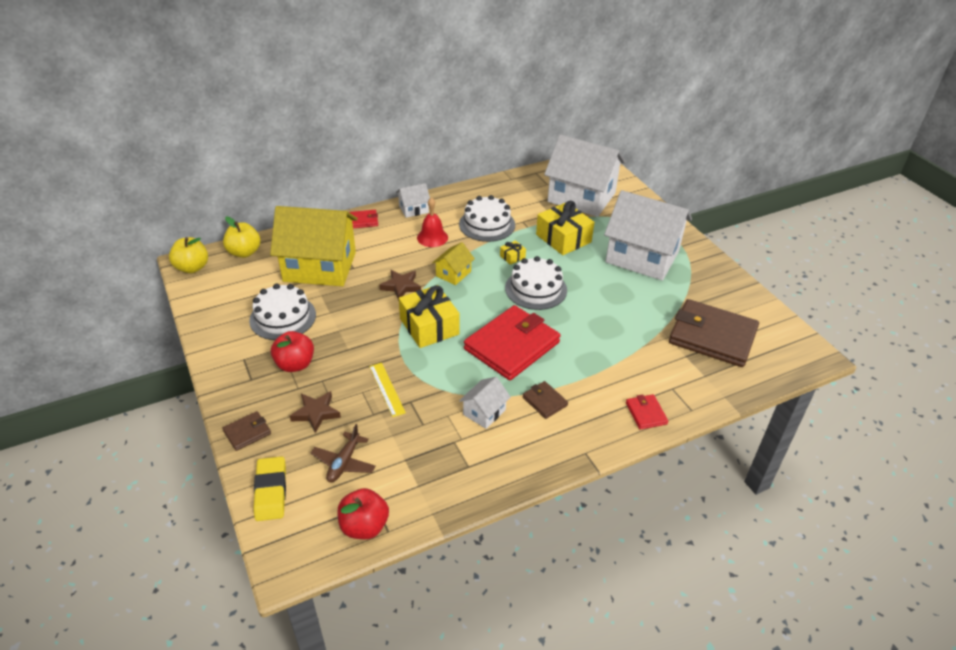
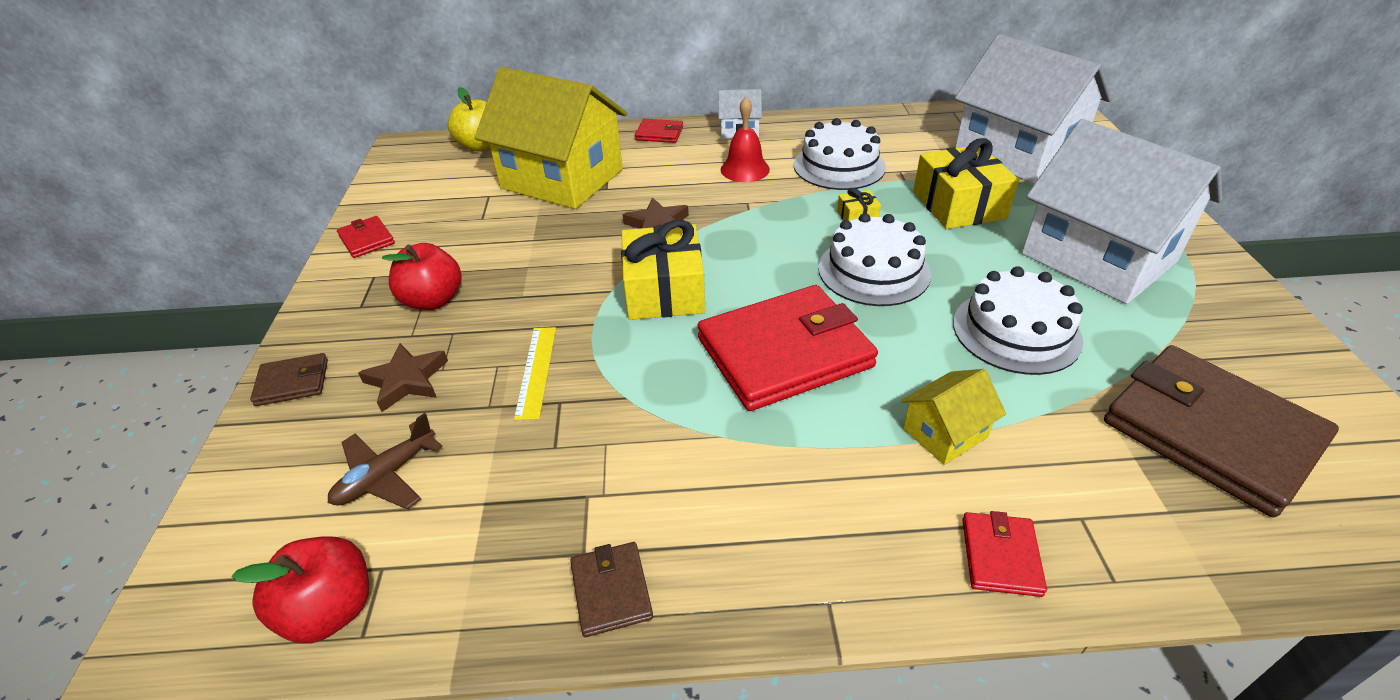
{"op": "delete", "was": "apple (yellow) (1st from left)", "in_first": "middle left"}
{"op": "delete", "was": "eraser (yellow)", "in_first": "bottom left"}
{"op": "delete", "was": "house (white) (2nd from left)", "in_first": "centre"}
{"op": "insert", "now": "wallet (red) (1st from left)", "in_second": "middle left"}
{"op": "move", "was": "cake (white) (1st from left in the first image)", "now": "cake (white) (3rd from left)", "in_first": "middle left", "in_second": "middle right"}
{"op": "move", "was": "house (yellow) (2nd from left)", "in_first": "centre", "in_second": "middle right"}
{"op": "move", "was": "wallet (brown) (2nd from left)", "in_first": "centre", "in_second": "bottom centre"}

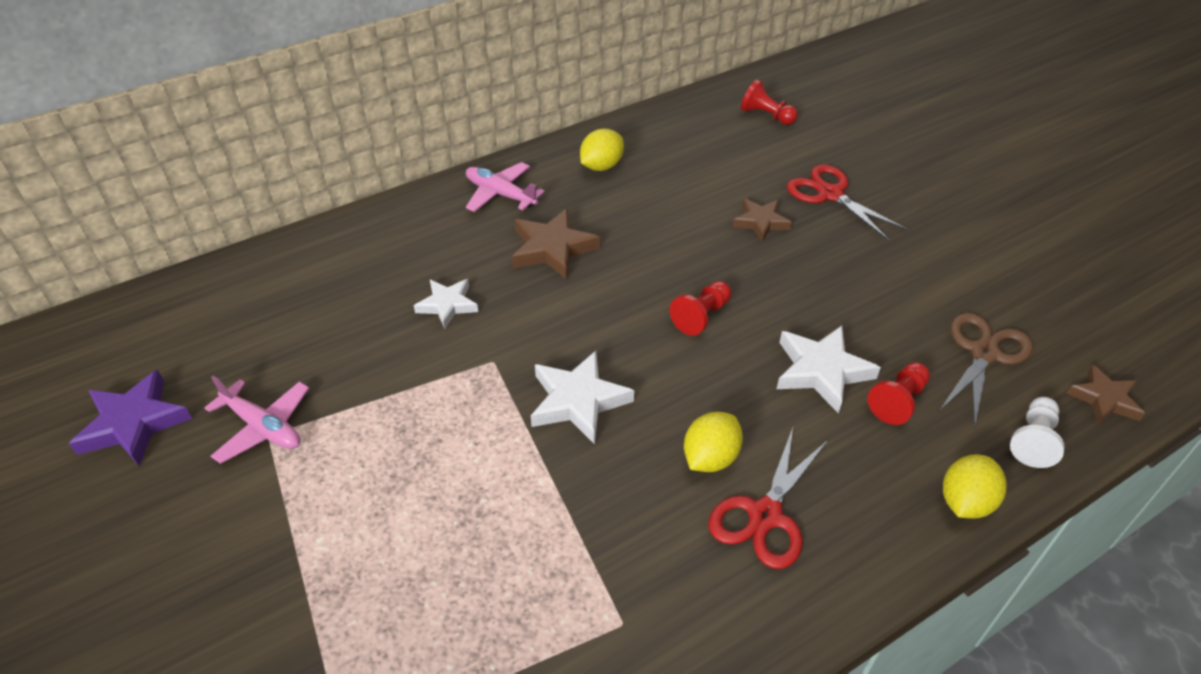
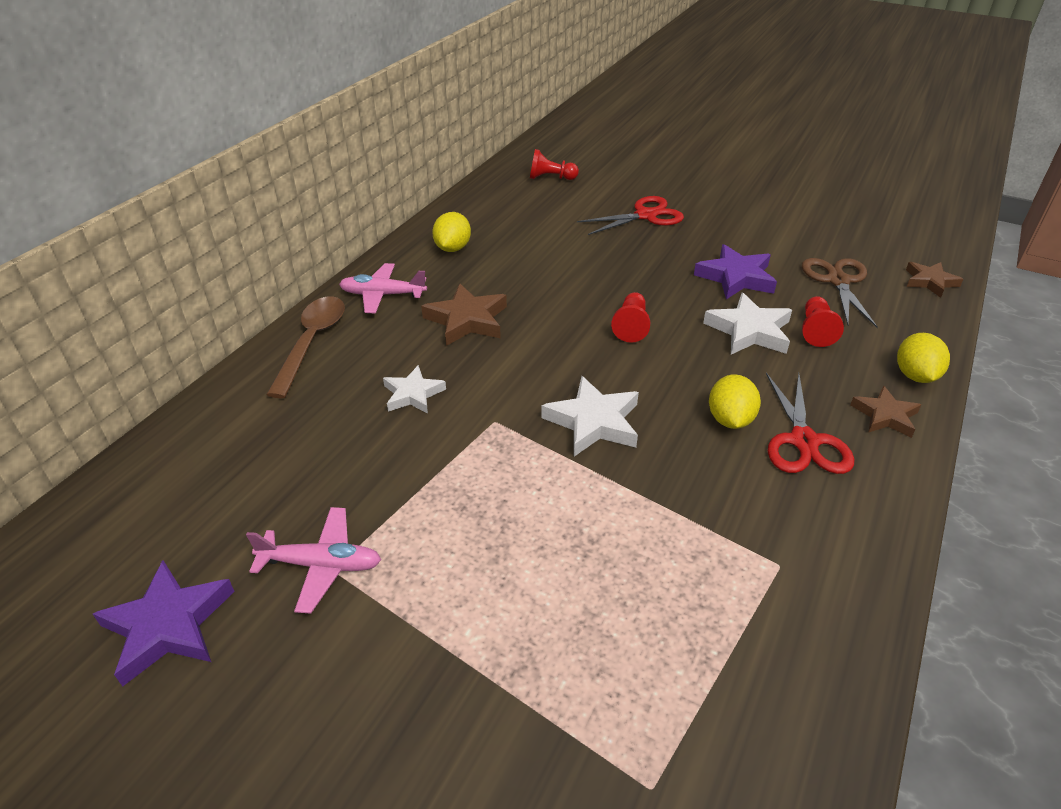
{"op": "delete", "was": "pawn (white)", "in_first": "middle right"}
{"op": "insert", "now": "spoon (brown)", "in_second": "middle left"}
{"op": "insert", "now": "star (purple) (2nd from left)", "in_second": "middle right"}
{"op": "move", "was": "star (brown) (2nd from left)", "in_first": "top centre", "in_second": "middle right"}
{"op": "rotate", "was": "scissors (red) (2nd from left in the first image)", "in_first": "top right", "in_second": "top centre", "clockwise": 135}

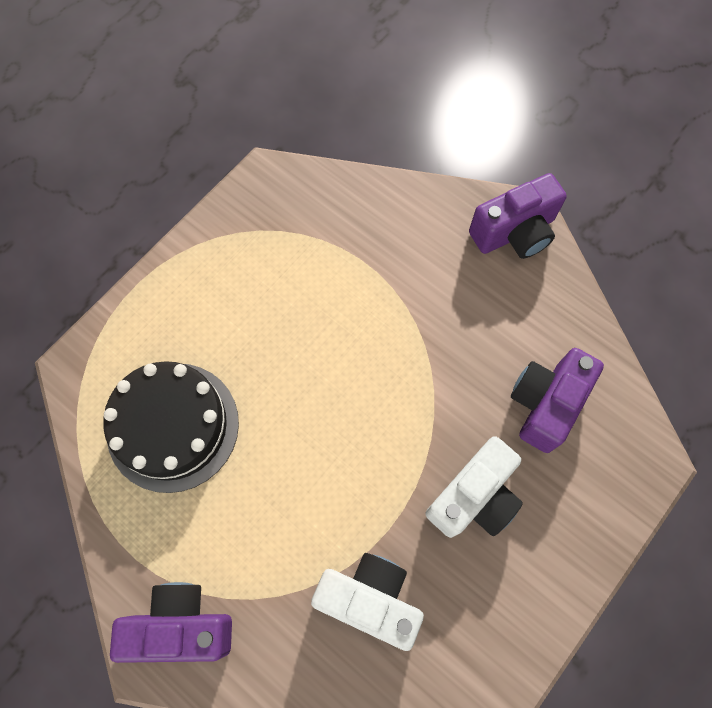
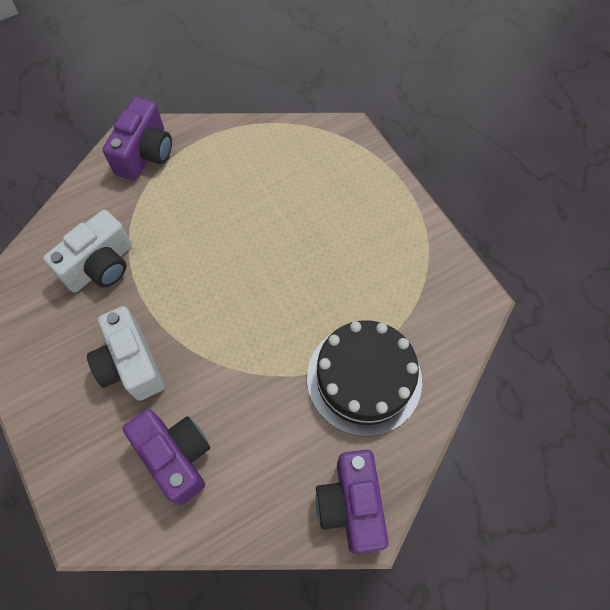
{"op": "move", "was": "cake (black)", "in_first": "middle left", "in_second": "centre"}

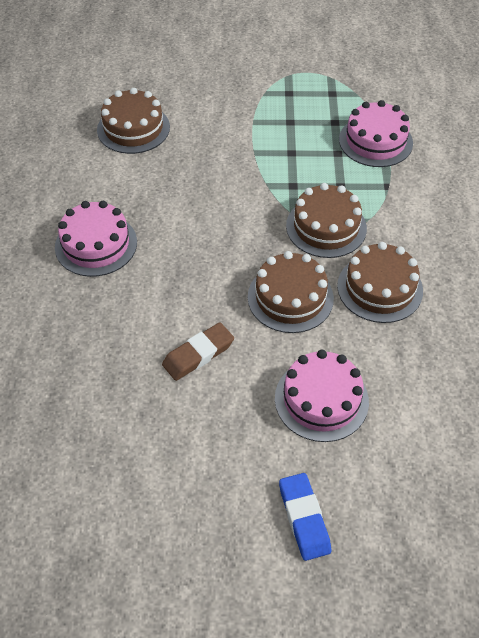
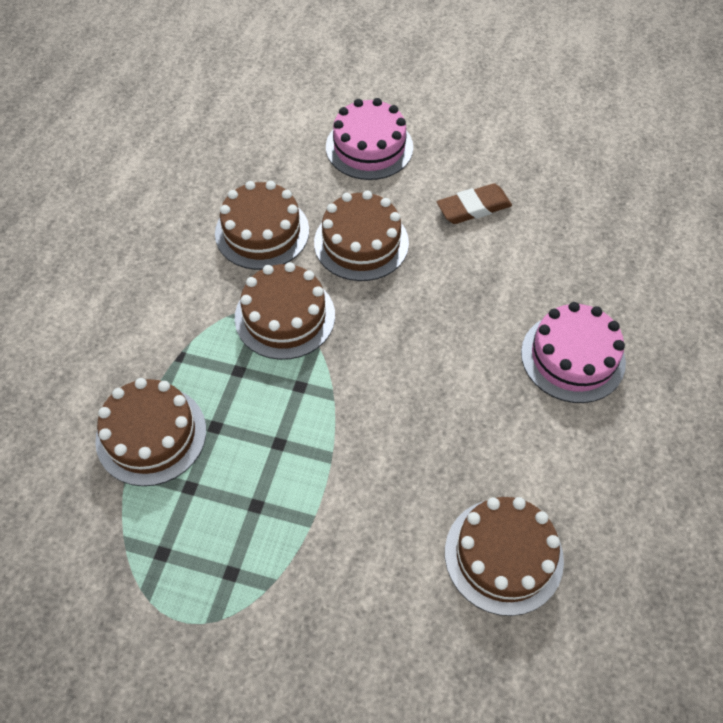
{"op": "delete", "was": "eraser (blue)", "in_first": "bottom centre"}
{"op": "recolor", "was": "cake (pink) (3rd from left)", "now": "cake (brown) (1st from left)", "in_first": "top right", "in_second": "middle left"}

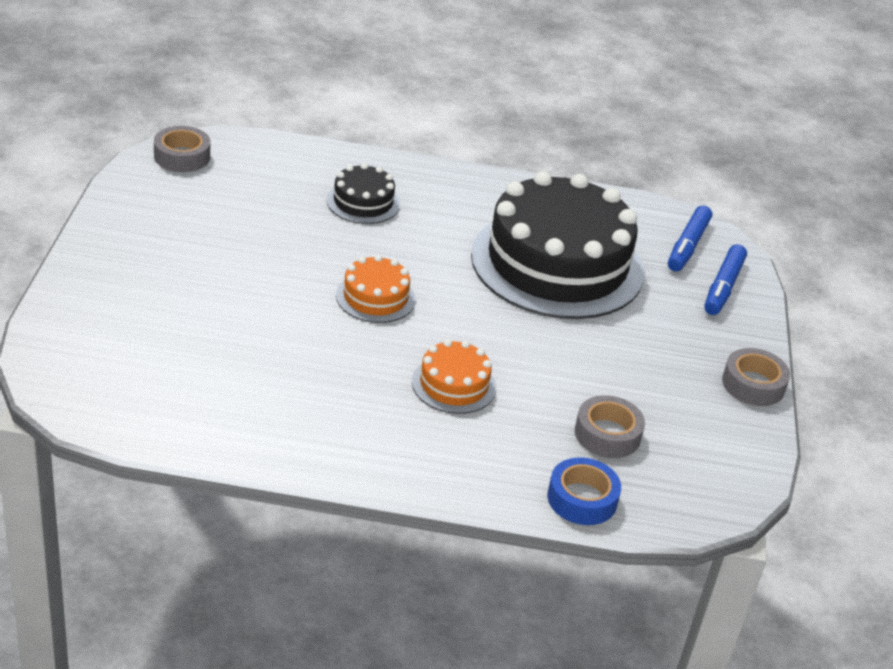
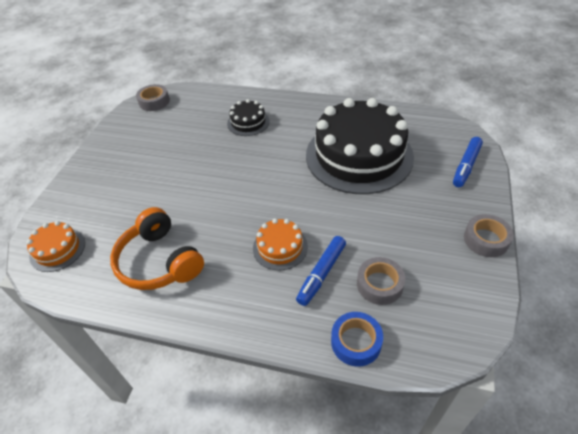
{"op": "insert", "now": "headphones (orange)", "in_second": "middle left"}
{"op": "move", "was": "cake (orange) (1st from left)", "in_first": "centre", "in_second": "middle left"}
{"op": "move", "was": "marker (blue) (1st from left)", "in_first": "middle right", "in_second": "centre"}

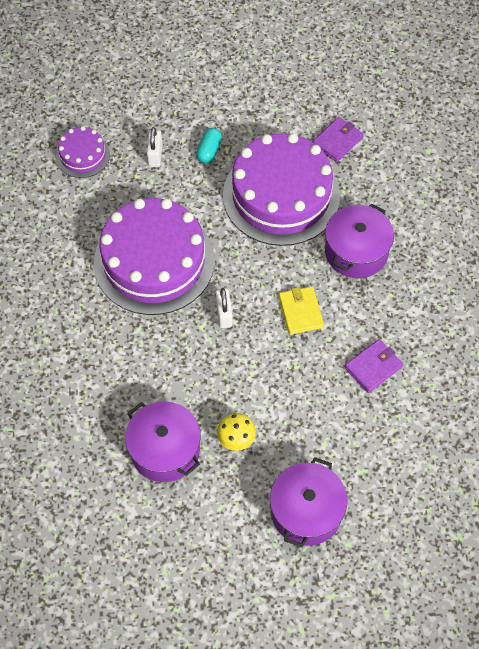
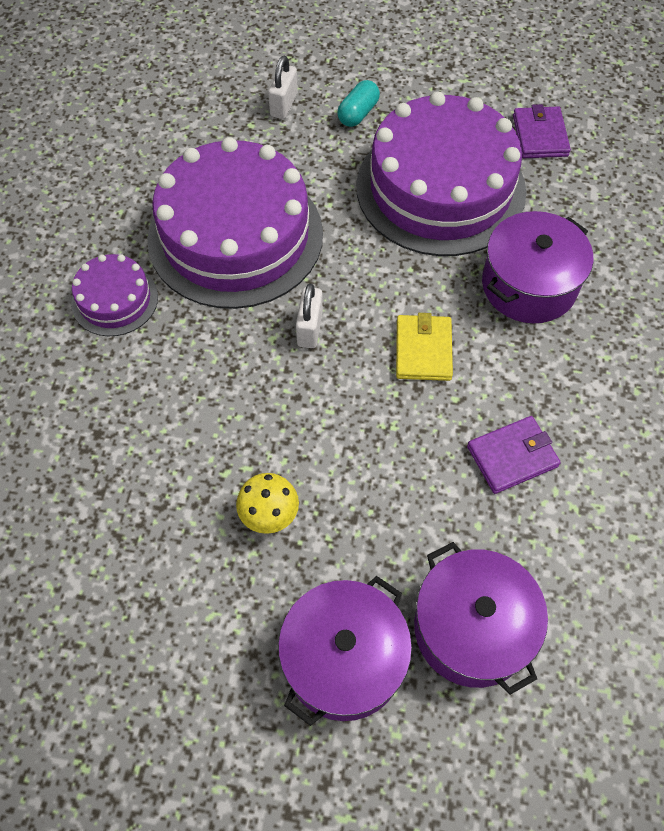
{"op": "move", "was": "cake (purple) (1st from left)", "in_first": "top left", "in_second": "middle left"}
{"op": "move", "was": "pot (purple) (1st from left in the first image)", "now": "pot (purple) (2nd from left)", "in_first": "bottom centre", "in_second": "bottom right"}
{"op": "rotate", "was": "wallet (purple) (1st from left in the first image)", "in_first": "top right", "in_second": "top right", "clockwise": -60}

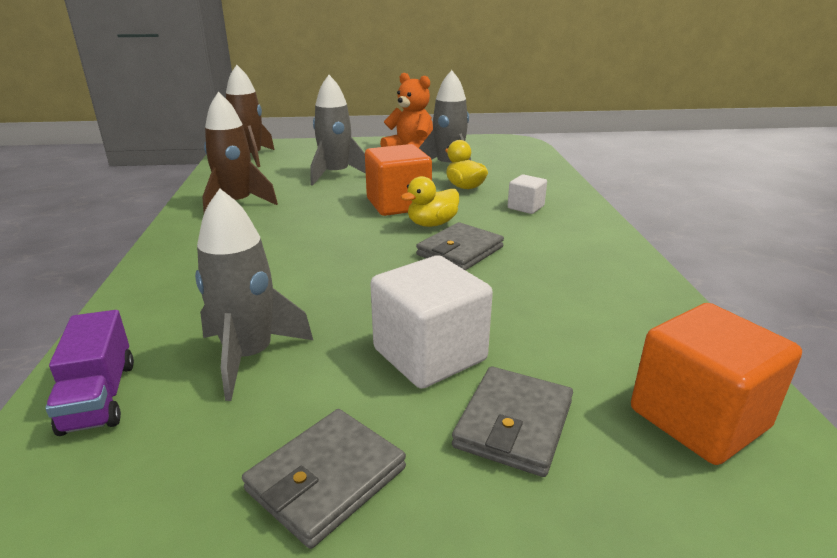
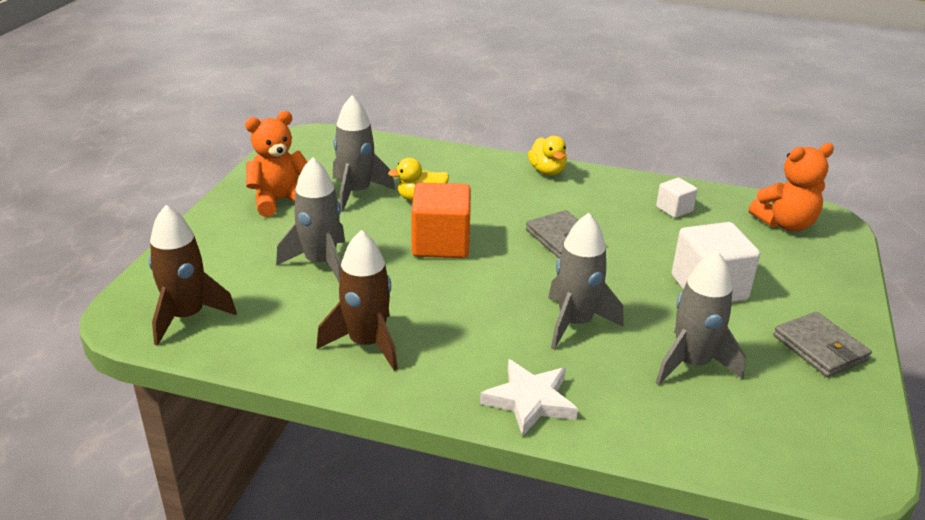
{"op": "delete", "was": "truck (purple)", "in_first": "bottom left"}
{"op": "delete", "was": "wallet (grey) (3rd from left)", "in_first": "bottom centre"}
{"op": "insert", "now": "star (white)", "in_second": "bottom centre"}
{"op": "insert", "now": "rocket (grey) (3rd from left)", "in_second": "centre"}
{"op": "move", "was": "duck (yellow) (1st from left in the first image)", "now": "duck (yellow) (2nd from left)", "in_first": "centre", "in_second": "top centre"}
{"op": "move", "was": "cube (white) (2nd from left in the first image)", "now": "cube (white) (1st from left)", "in_first": "centre", "in_second": "middle right"}
{"op": "replace", "was": "cube (orange) (2nd from left)", "now": "teddy bear (orange) (2nd from left)", "in_first": "bottom right", "in_second": "middle right"}

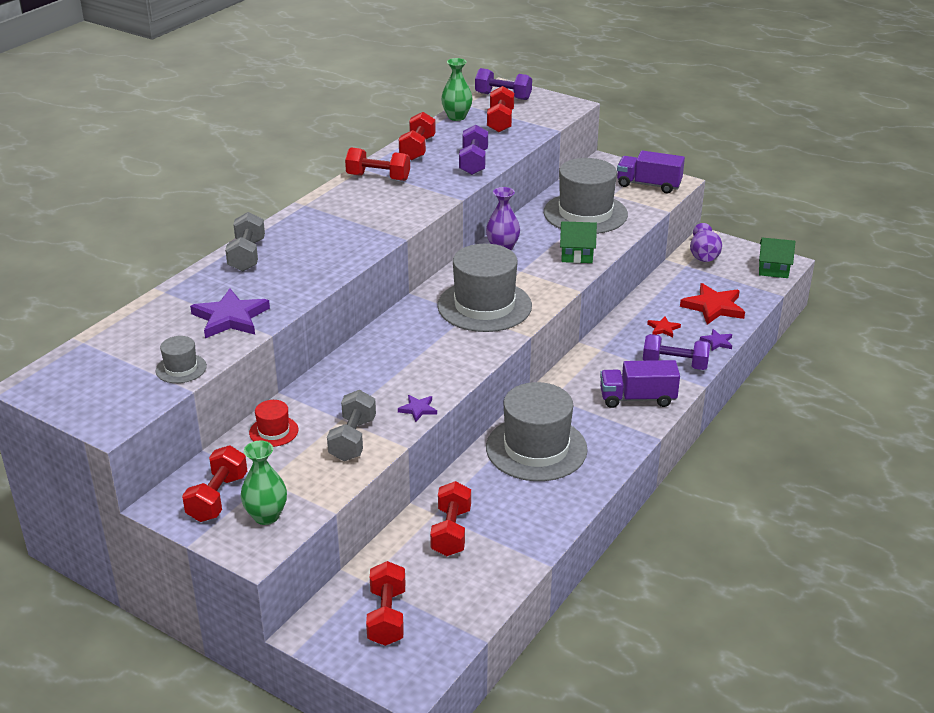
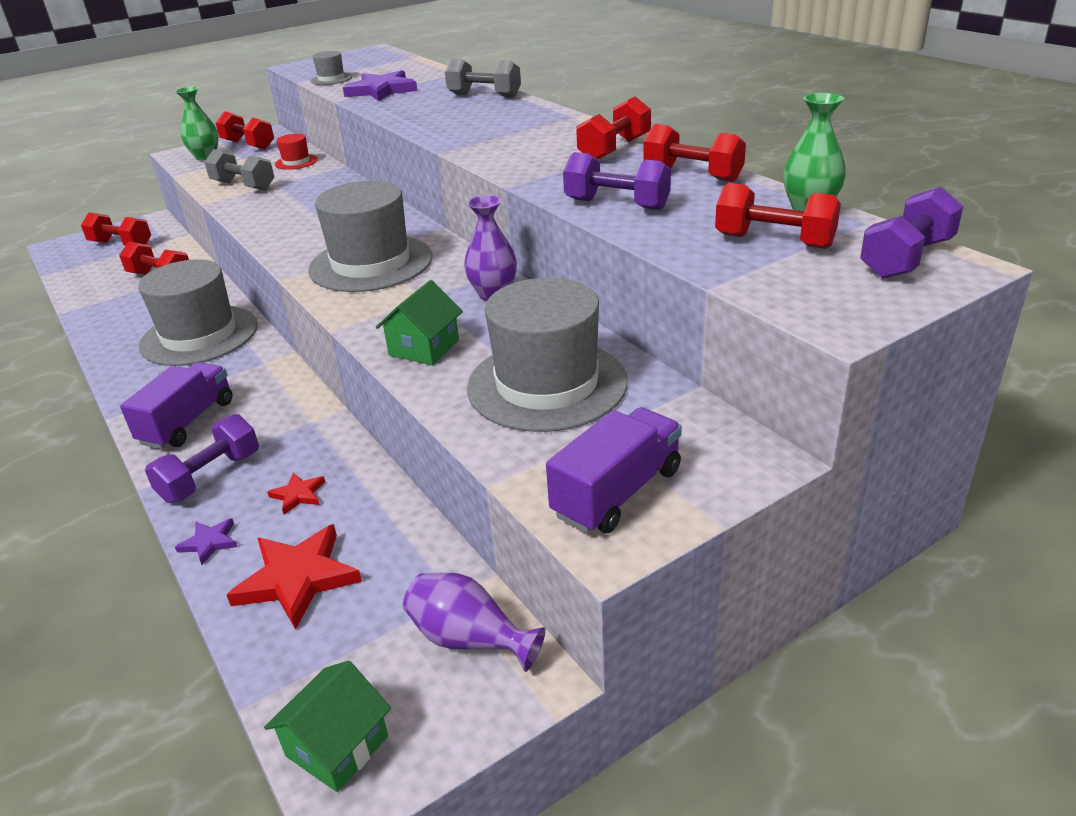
{"op": "delete", "was": "star (purple) (2nd from left)", "in_first": "centre"}

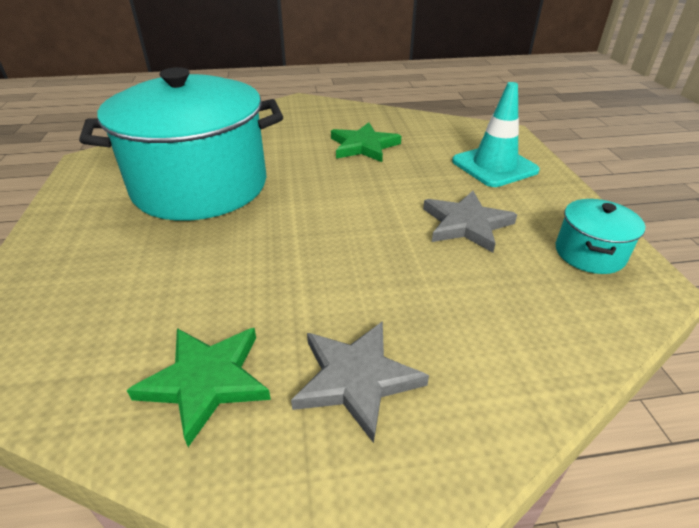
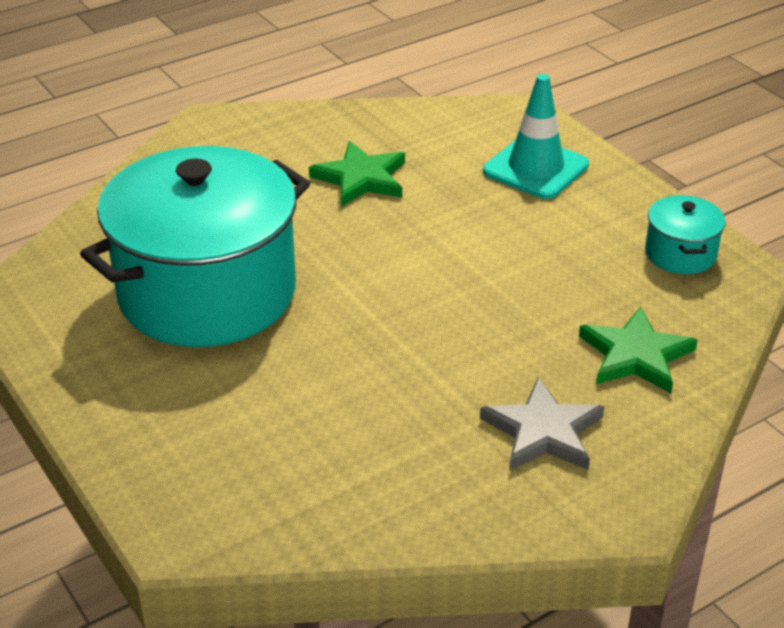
{"op": "delete", "was": "star (grey) (2nd from left)", "in_first": "middle right"}
{"op": "move", "was": "star (green) (1st from left in the first image)", "now": "star (green) (2nd from left)", "in_first": "bottom left", "in_second": "middle right"}

